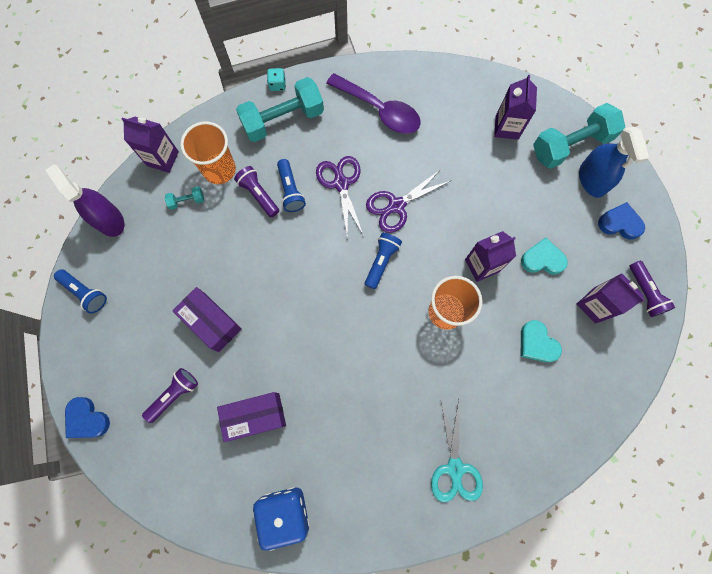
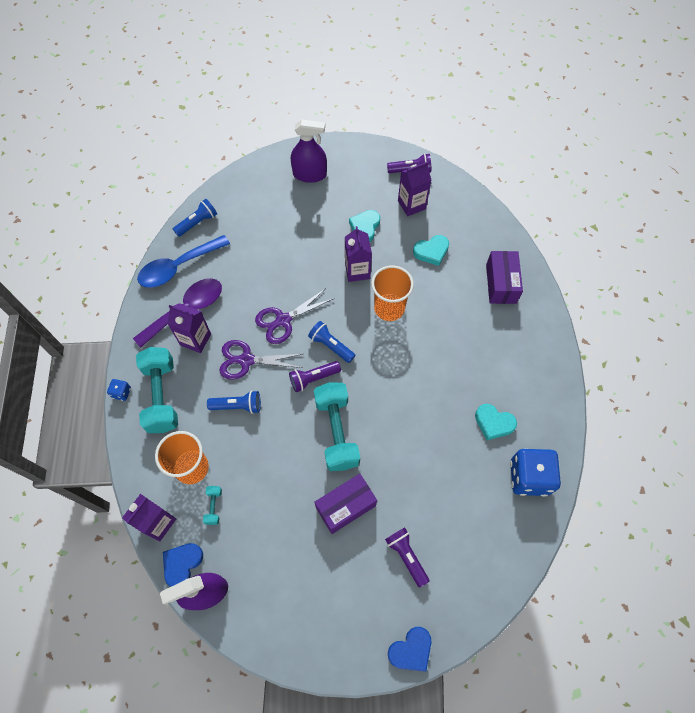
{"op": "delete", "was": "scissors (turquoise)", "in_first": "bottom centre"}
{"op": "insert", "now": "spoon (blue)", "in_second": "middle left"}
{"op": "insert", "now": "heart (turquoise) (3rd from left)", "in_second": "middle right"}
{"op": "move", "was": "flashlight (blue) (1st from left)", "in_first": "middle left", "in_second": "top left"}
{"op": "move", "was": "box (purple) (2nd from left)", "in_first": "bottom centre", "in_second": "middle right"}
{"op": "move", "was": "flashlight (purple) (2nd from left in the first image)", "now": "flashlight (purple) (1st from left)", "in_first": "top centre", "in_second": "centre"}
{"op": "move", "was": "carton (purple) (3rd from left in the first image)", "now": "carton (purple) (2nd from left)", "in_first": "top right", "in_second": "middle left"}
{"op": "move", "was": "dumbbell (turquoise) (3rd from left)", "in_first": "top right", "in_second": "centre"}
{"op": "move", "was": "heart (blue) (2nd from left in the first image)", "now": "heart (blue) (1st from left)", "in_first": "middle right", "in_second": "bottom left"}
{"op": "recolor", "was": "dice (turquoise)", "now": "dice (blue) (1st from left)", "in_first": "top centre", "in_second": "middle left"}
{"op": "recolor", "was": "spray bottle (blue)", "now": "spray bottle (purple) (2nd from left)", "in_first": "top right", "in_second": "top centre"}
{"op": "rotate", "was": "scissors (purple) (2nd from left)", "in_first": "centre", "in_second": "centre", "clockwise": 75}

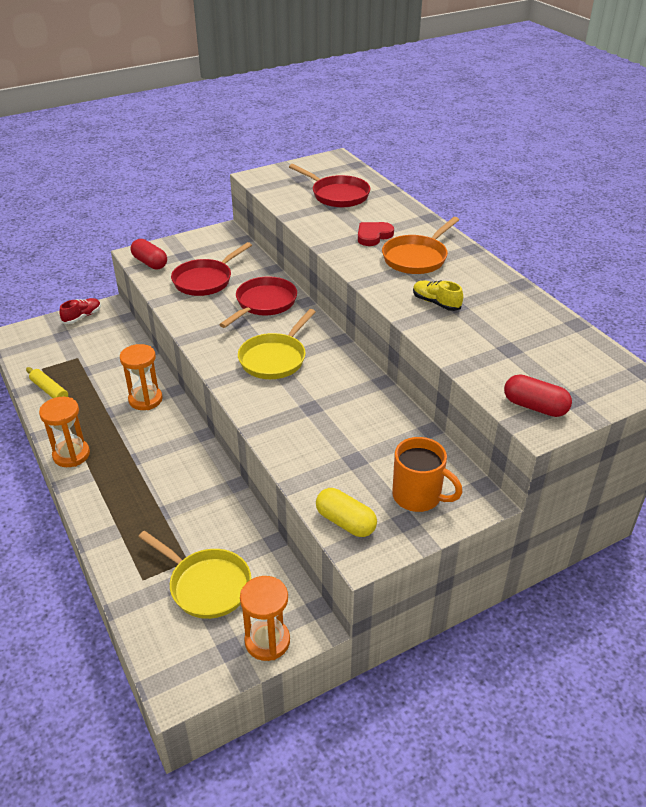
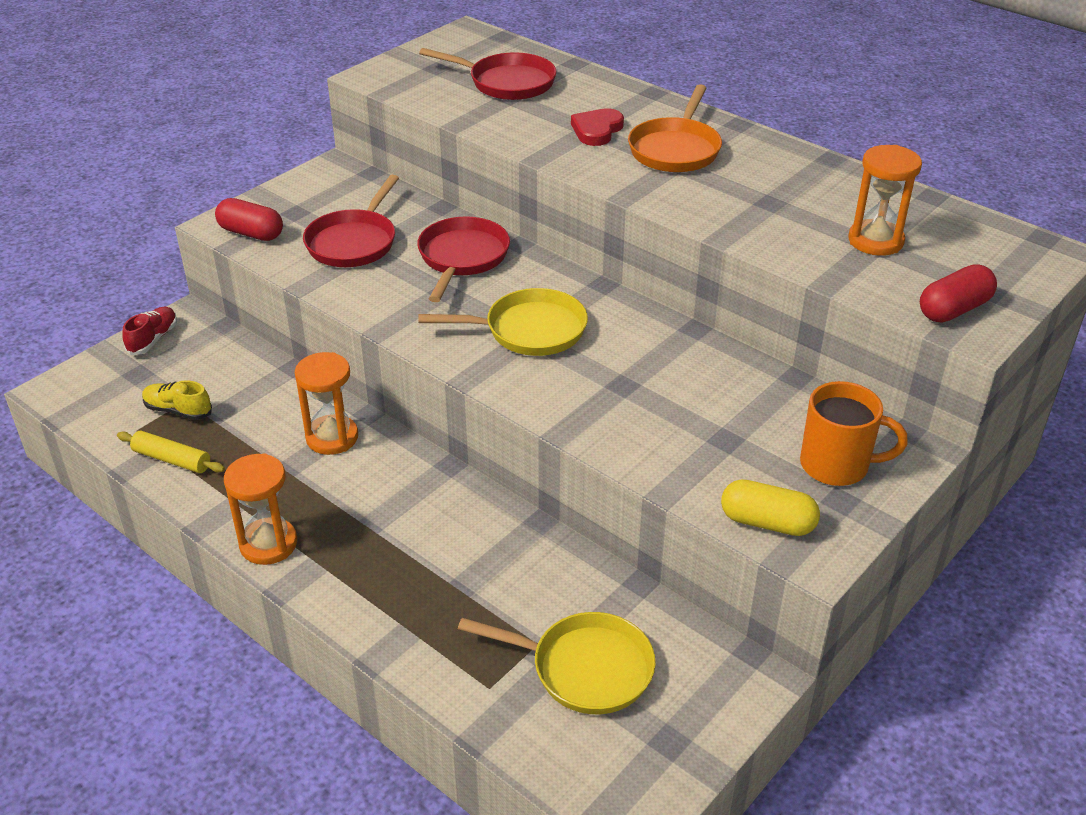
{"op": "move", "was": "hourglass (orange) (3rd from left)", "in_first": "bottom centre", "in_second": "top right"}
{"op": "move", "was": "shoe (yellow)", "in_first": "middle right", "in_second": "middle left"}
{"op": "rotate", "was": "pan (yellow) (2nd from left in the first image)", "in_first": "centre", "in_second": "centre", "clockwise": -105}
{"op": "rotate", "was": "capsule (red) (2nd from left)", "in_first": "middle right", "in_second": "middle right", "clockwise": -45}

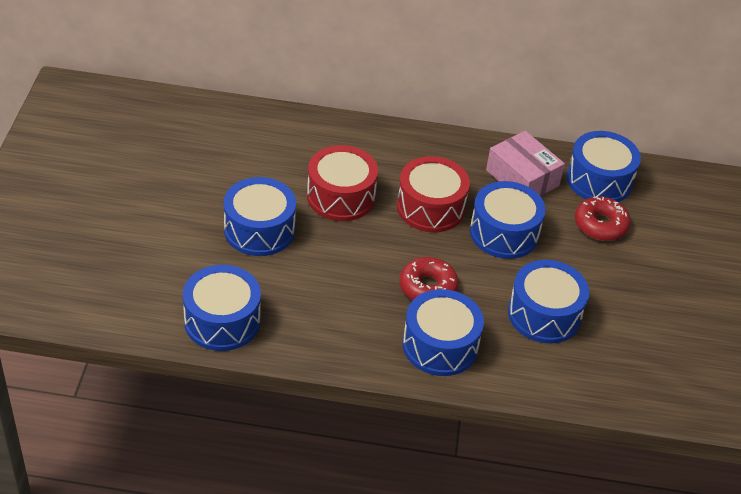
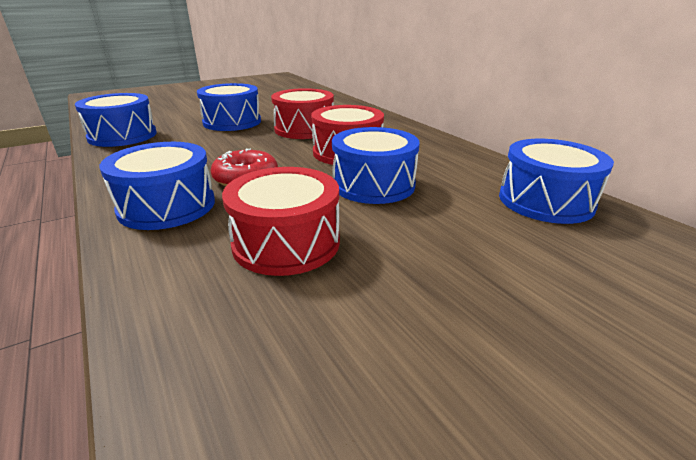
{"op": "delete", "was": "box (pink)", "in_first": "top right"}
{"op": "delete", "was": "donut (red) (2nd from left)", "in_first": "middle right"}
{"op": "recolor", "was": "drum (blue) (5th from left)", "now": "drum (red) (1st from left)", "in_first": "middle right", "in_second": "centre"}

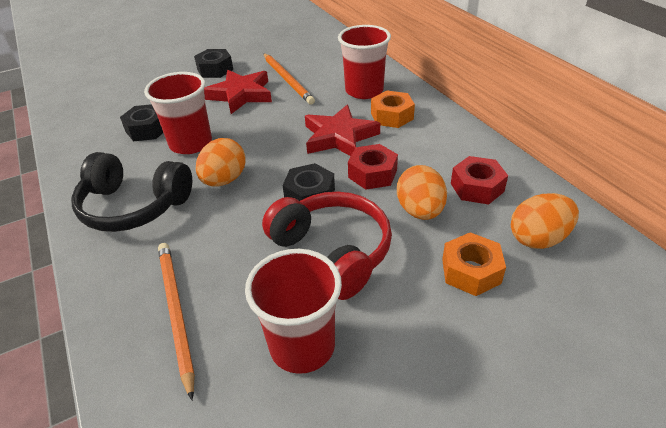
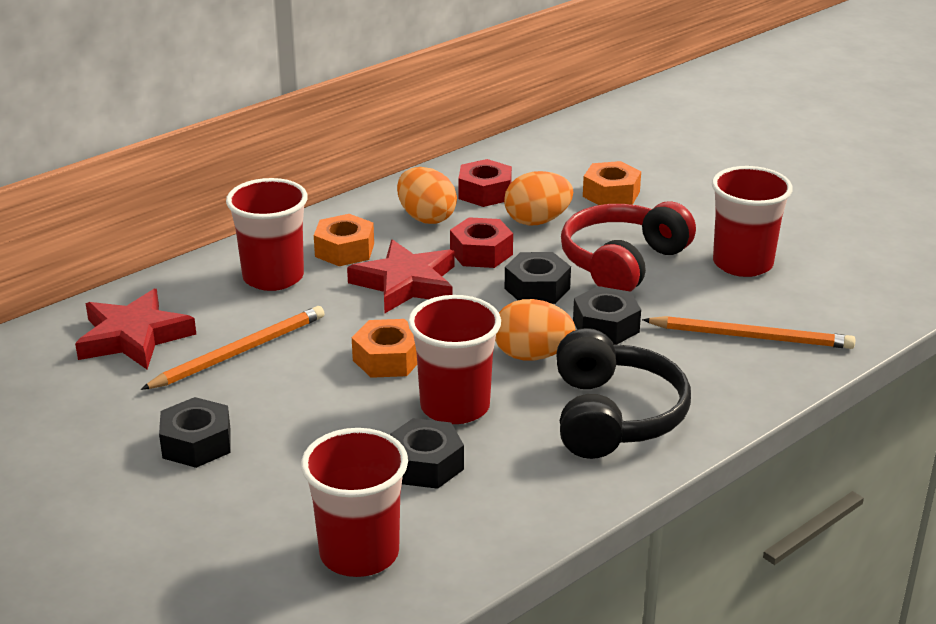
{"op": "insert", "now": "cup (red) (2nd from left)", "in_second": "bottom centre"}
{"op": "insert", "now": "nut (orange) (2nd from left)", "in_second": "centre"}
{"op": "insert", "now": "nut (black) (4th from left)", "in_second": "centre"}
{"op": "move", "was": "star (red) (1st from left)", "in_first": "top centre", "in_second": "middle left"}
{"op": "move", "was": "egg (orange) (3rd from left in the first image)", "now": "egg (orange) (1st from left)", "in_first": "middle right", "in_second": "top centre"}
{"op": "rotate", "was": "pencil (orange) (1st from left in the first image)", "in_first": "bottom left", "in_second": "middle right", "clockwise": -135}

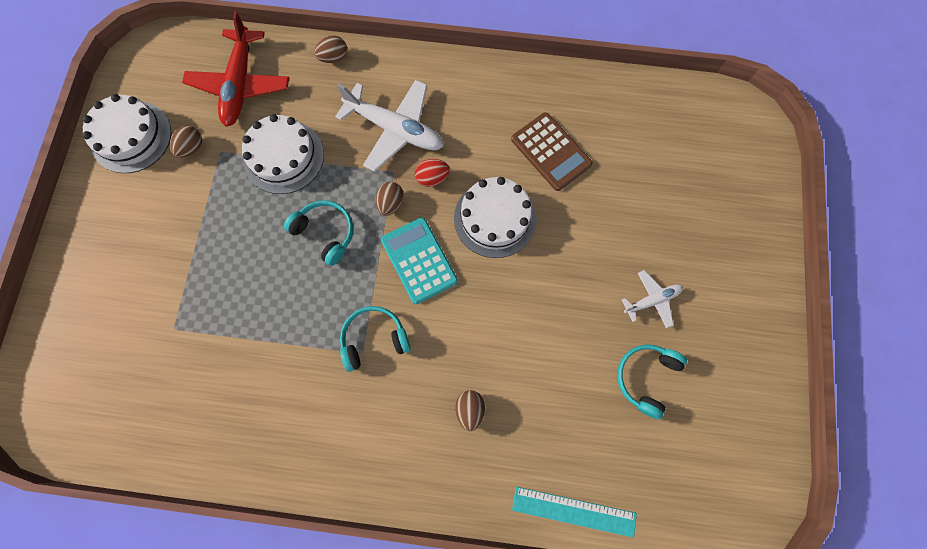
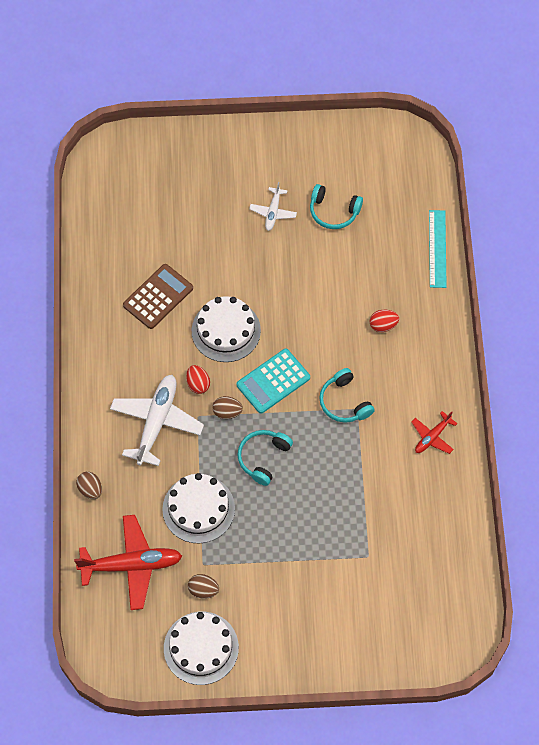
{"op": "insert", "now": "plane (red) (2nd from left)", "in_second": "middle right"}
{"op": "recolor", "was": "egg (brown) (4th from left)", "now": "egg (red) (2nd from left)", "in_first": "bottom centre", "in_second": "middle right"}
{"op": "rotate", "was": "plane (white) (2nd from left)", "in_first": "middle right", "in_second": "top centre", "clockwise": -135}

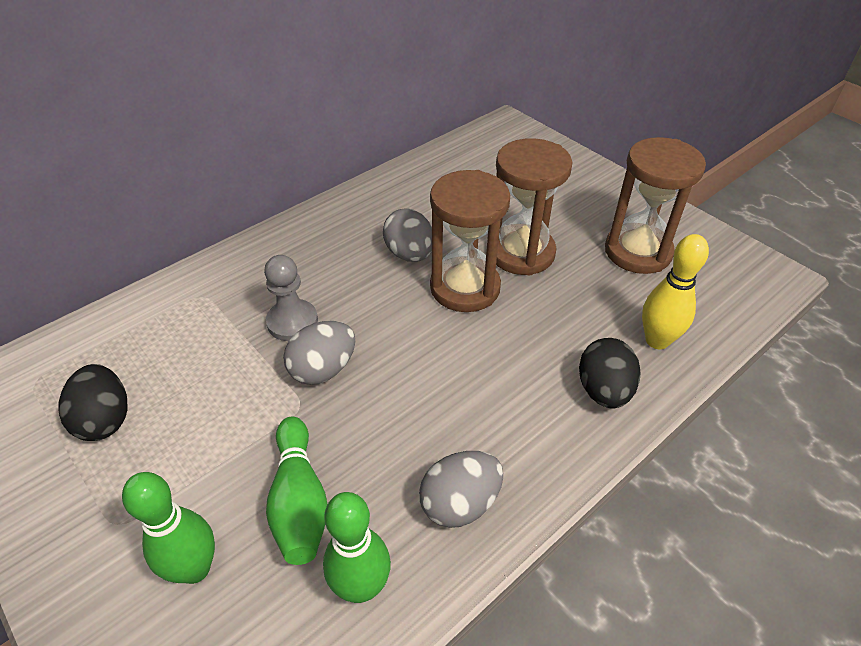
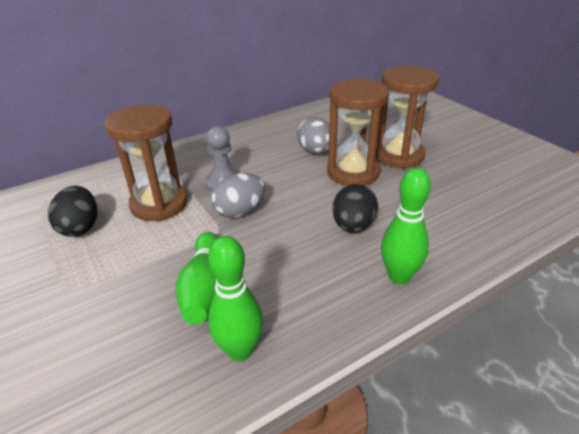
{"op": "delete", "was": "egg (grey) (3rd from left)", "in_first": "bottom centre"}
{"op": "delete", "was": "bowling pin (yellow)", "in_first": "middle right"}
{"op": "move", "was": "bowling pin (green) (1st from left in the first image)", "now": "bowling pin (green) (3rd from left)", "in_first": "bottom left", "in_second": "middle right"}
{"op": "move", "was": "egg (black) (2nd from left)", "in_first": "middle right", "in_second": "centre"}
{"op": "move", "was": "hourglass (brown) (3rd from left in the first image)", "now": "hourglass (brown) (1st from left)", "in_first": "top right", "in_second": "middle left"}

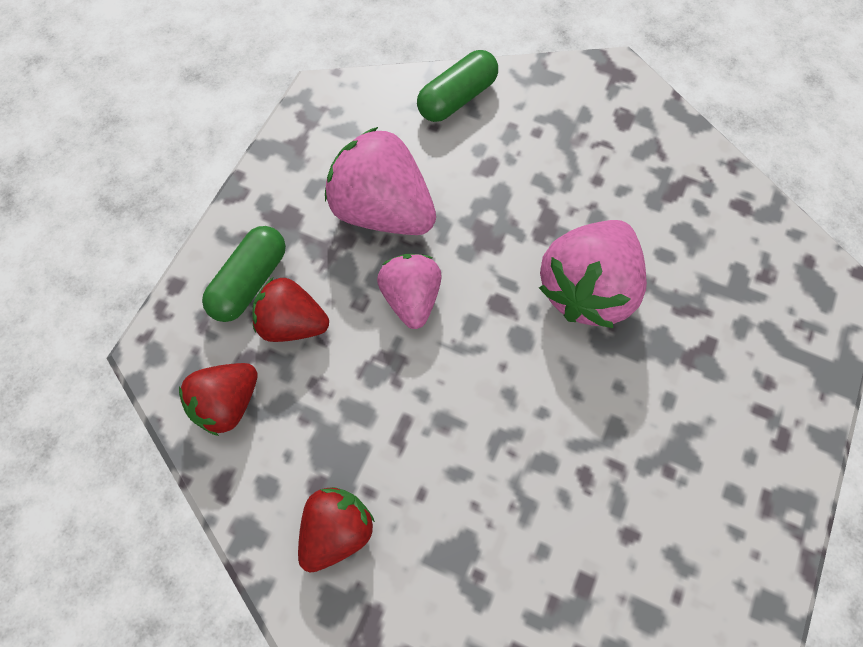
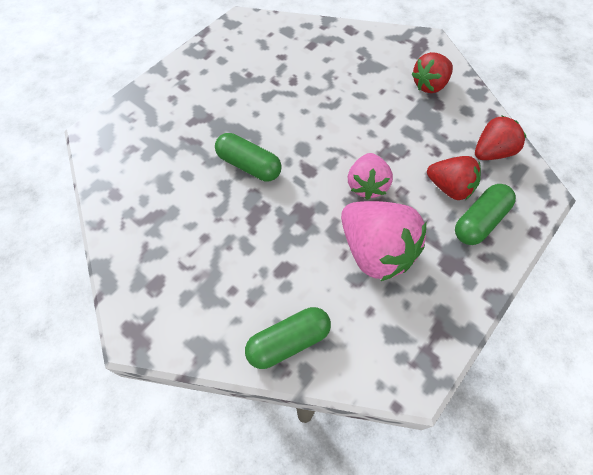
{"op": "replace", "was": "strawberry (pink) (3rd from left)", "now": "capsule (green) (1st from left)", "in_first": "middle right", "in_second": "top centre"}

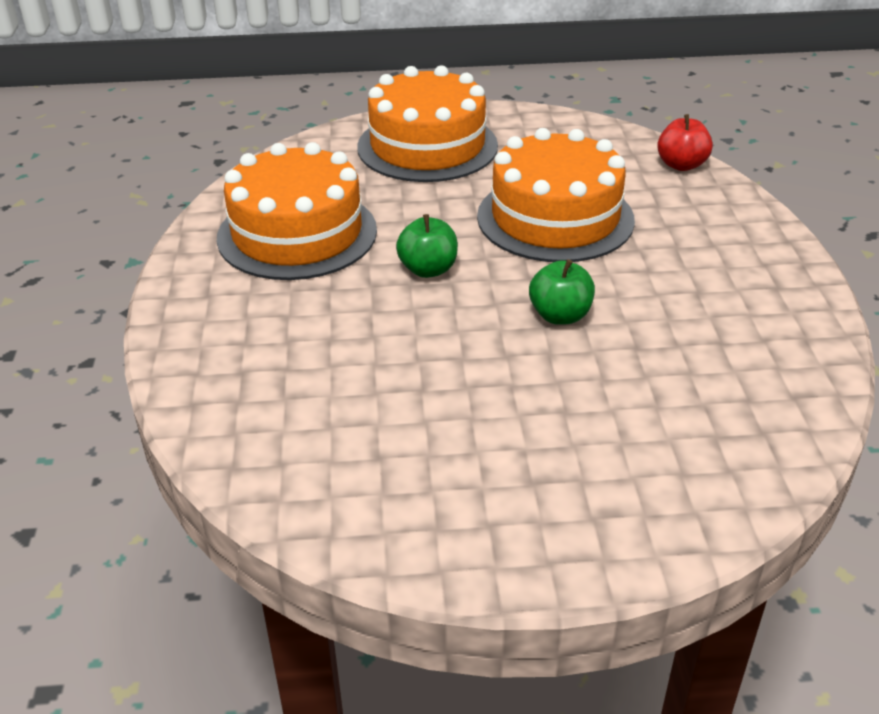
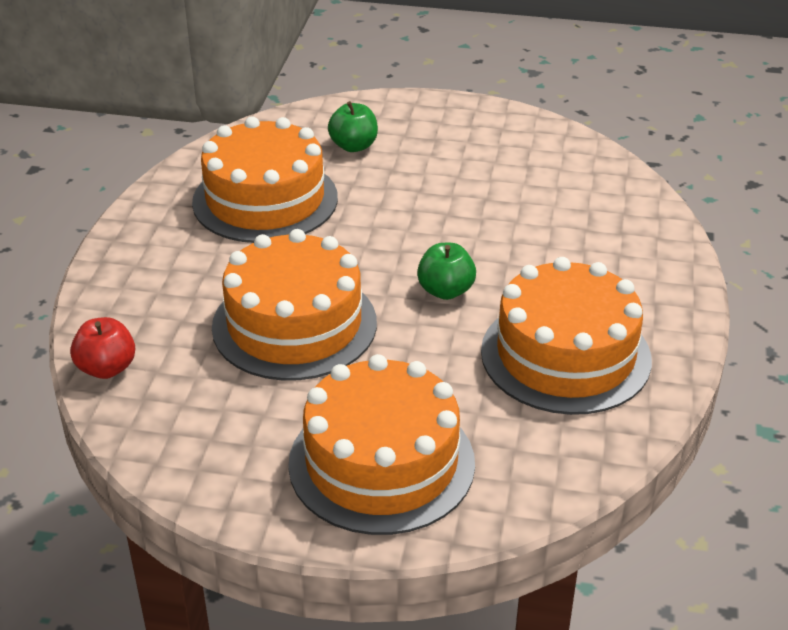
{"op": "insert", "now": "cake (orange) (1st from left)", "in_second": "top centre"}
{"op": "move", "was": "apple (green) (2nd from left in the first image)", "now": "apple (green) (1st from left)", "in_first": "centre", "in_second": "top centre"}

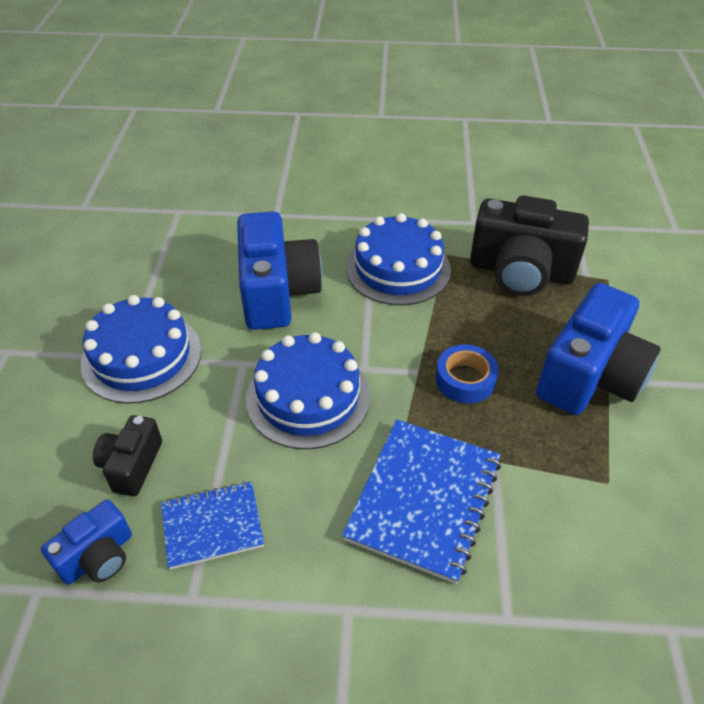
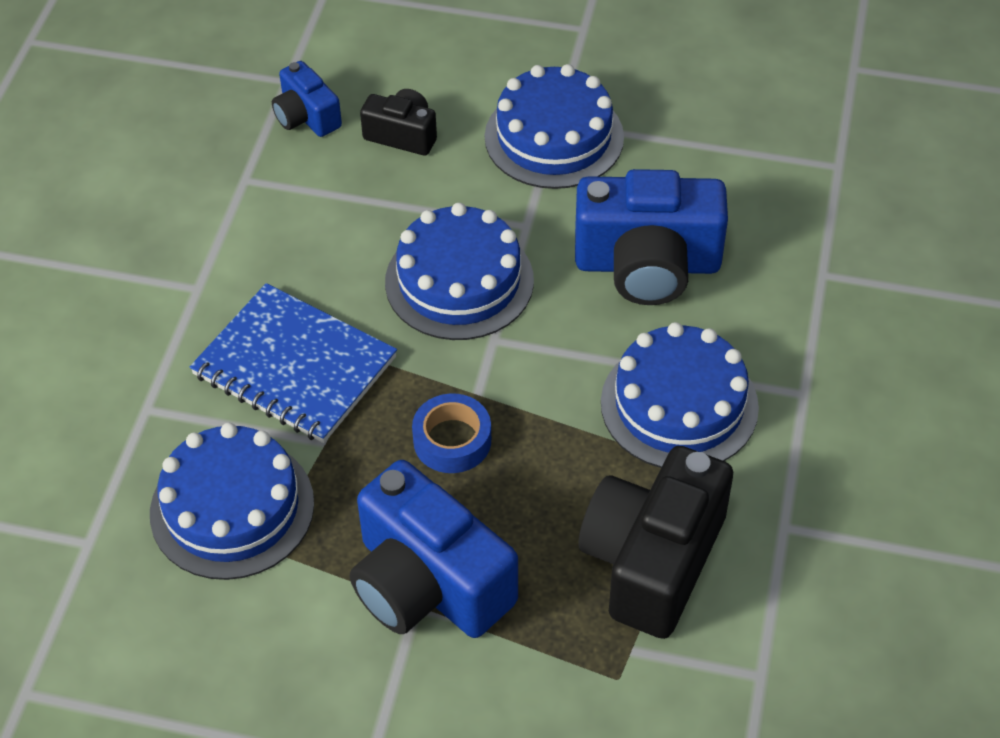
{"op": "delete", "was": "notebook (blue) (1st from left)", "in_first": "bottom left"}
{"op": "insert", "now": "cake (blue) (1st from left)", "in_second": "bottom left"}

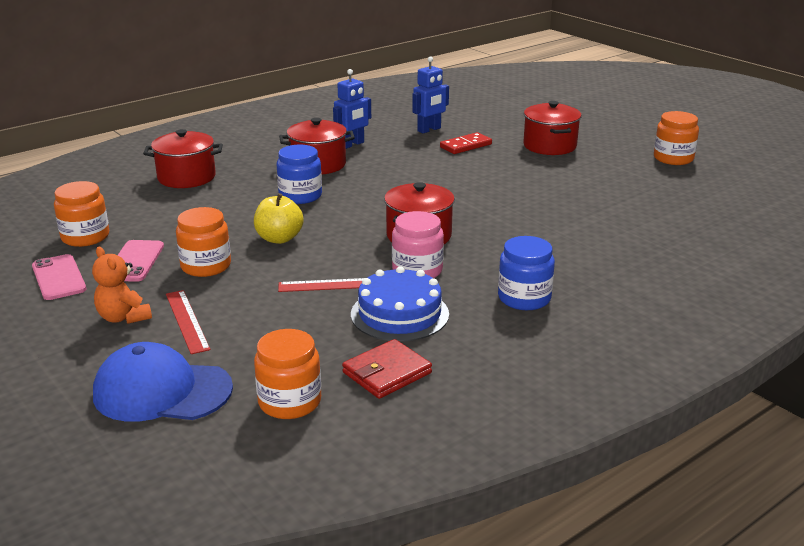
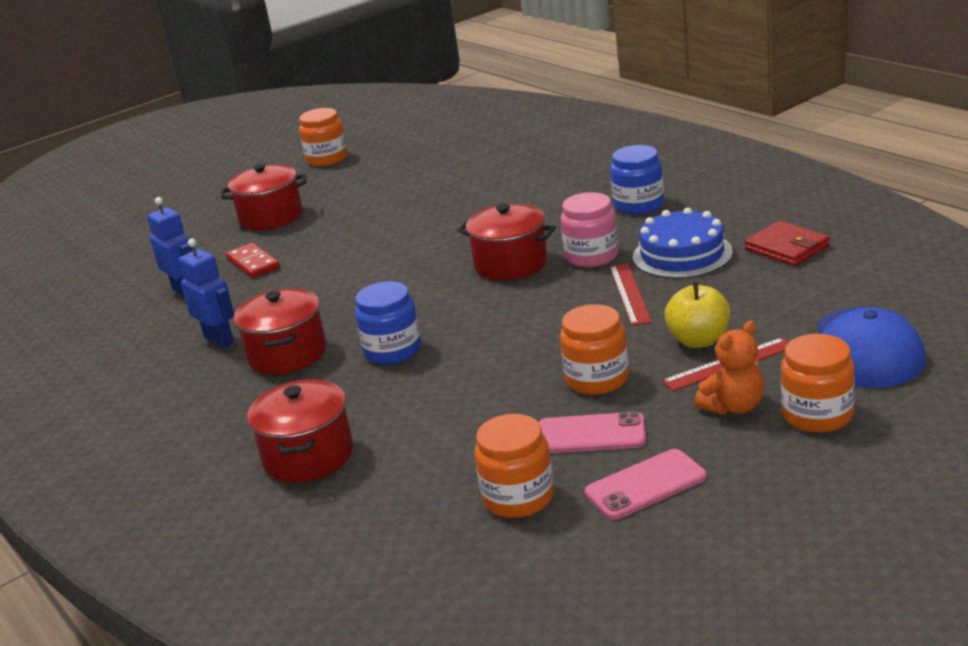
{"op": "move", "was": "apple (yellow)", "in_first": "centre", "in_second": "middle right"}
{"op": "move", "was": "jar (orange) (3rd from left in the first image)", "now": "jar (orange) (4th from left)", "in_first": "bottom centre", "in_second": "middle right"}

